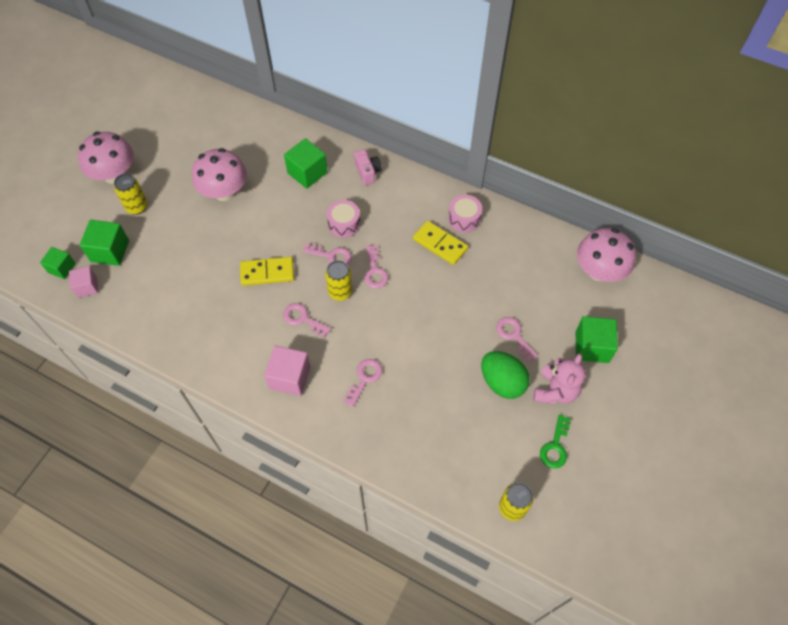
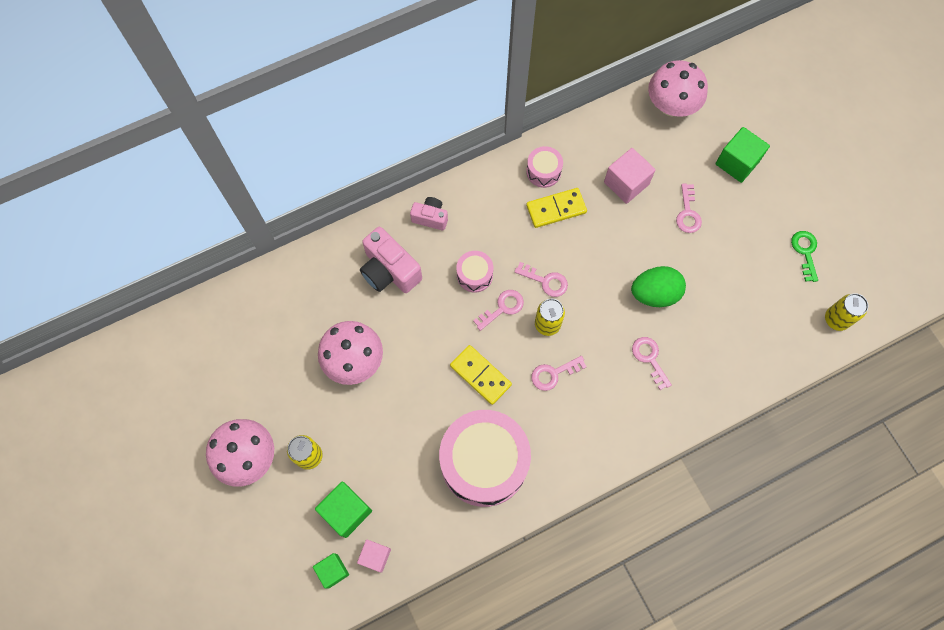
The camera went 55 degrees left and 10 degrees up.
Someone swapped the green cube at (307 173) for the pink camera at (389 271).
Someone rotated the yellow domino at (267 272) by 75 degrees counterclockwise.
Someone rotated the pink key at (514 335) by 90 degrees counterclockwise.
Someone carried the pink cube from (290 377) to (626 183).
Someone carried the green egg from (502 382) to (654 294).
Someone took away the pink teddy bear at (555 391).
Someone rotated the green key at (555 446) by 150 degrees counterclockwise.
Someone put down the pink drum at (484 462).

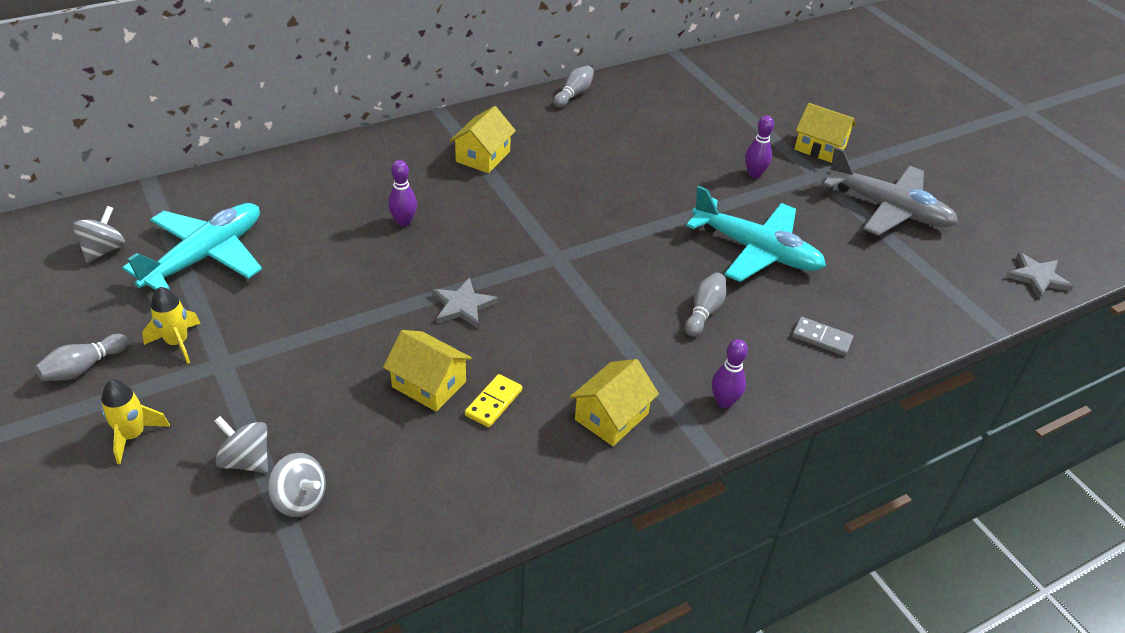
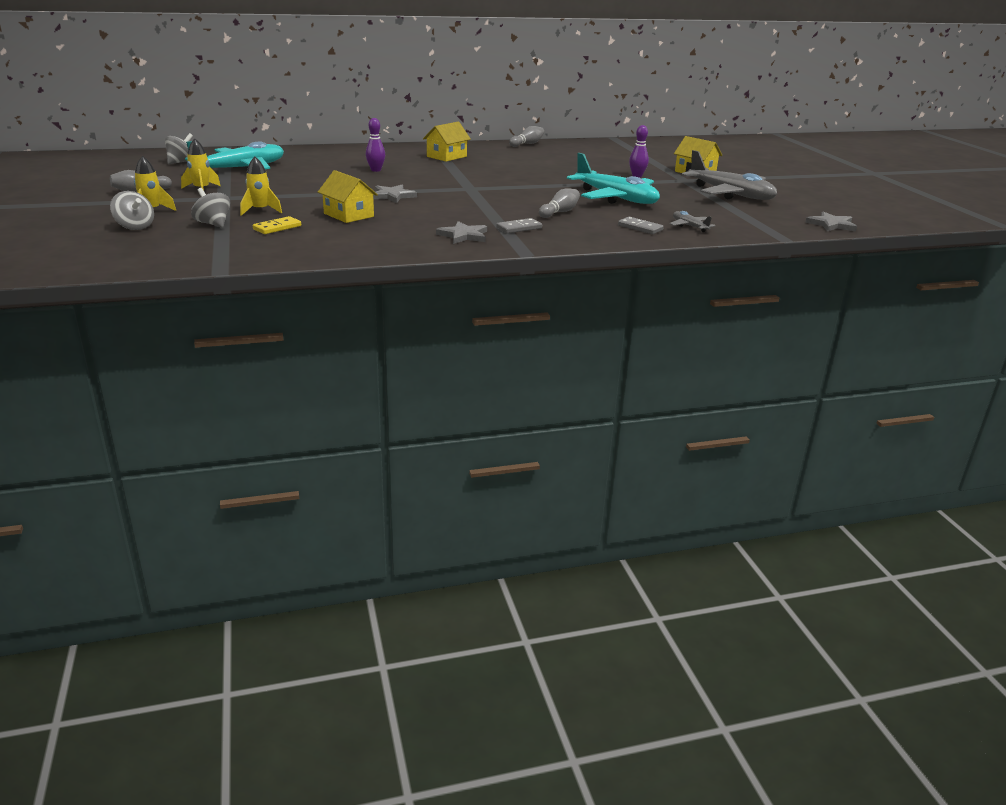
The camera went 15 degrees right and 15 degrees down.
Someone took away the purple bowling pin at (724 402).
Someone swapped the yellow house at (611 417) for the grey star at (463 235).
Someone carried the yellow domino from (493 402) to (277 227).
Someone carried the grey spinning top from (300 499) to (135 227).
Someone put down the yellow rocket at (260 211).
Someone put down the grey plane at (689 226).
Someone put down the grey domino at (519 228).

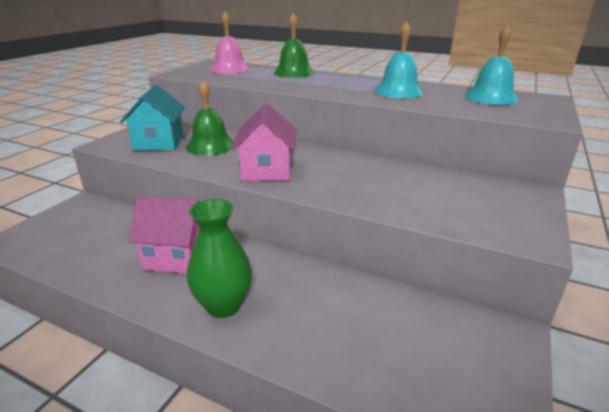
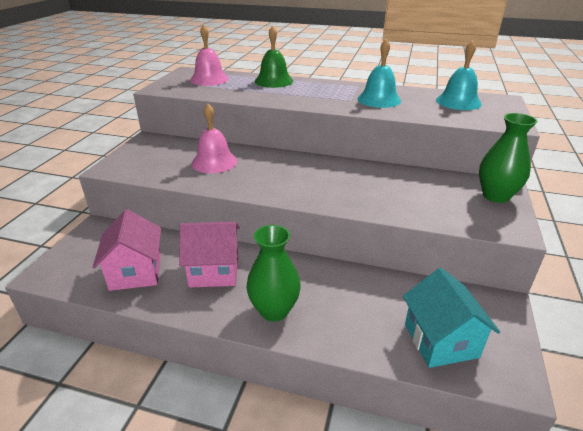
The camera went 10 degrees left and 5 degrees up.
Someone repainted the green bell at (210 146), which became the pink bell at (214 162).
Someone carried the turquoise house from (159 143) to (441 340).
Someone carried the pink house from (267 171) to (136 272).
Someone put down the green vase at (496 196).

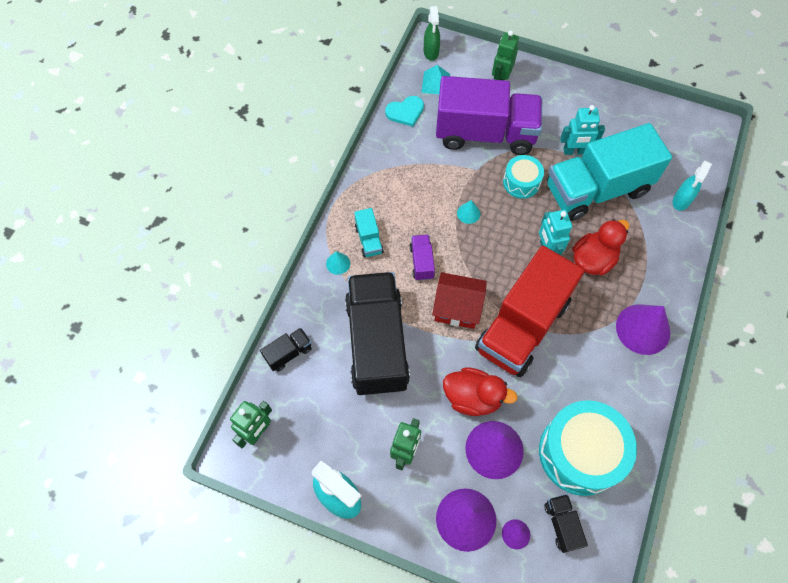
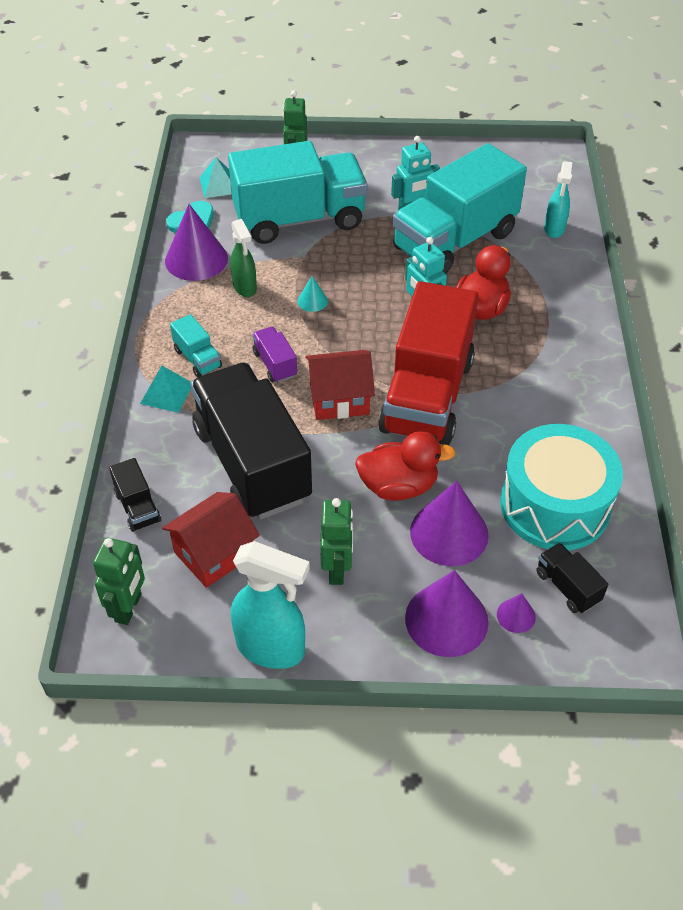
The camera went 20 degrees left and 15 degrees down.
Someone carried the green spray bottle from (431 52) to (245 288).
Someone repainted the purple truck at (485 133), which became the turquoise truck at (299 219).
Someone took away the turquoise drum at (521 182).
Someone swapped the turquoise cone at (338 263) for the turquoise pyramid at (167 393).
Someone carried the purple cone from (643 329) to (196 259).
Someone rotated the black truck at (288 353) by 120 degrees clockwise.
Someone put down the red house at (214 553).

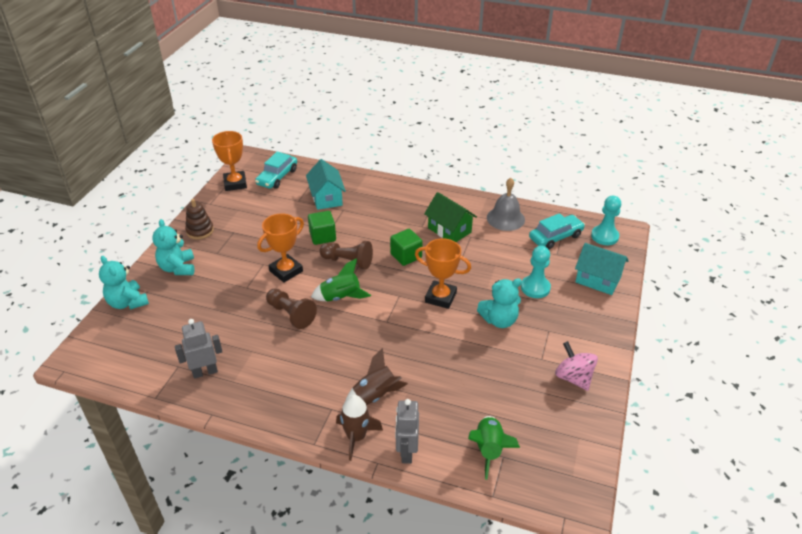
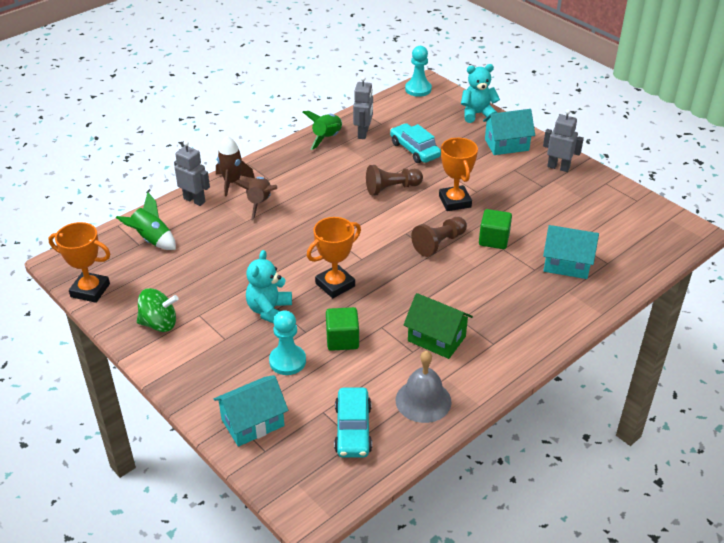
The camera went 120 degrees right and 0 degrees up.
Someone carried the orange trophy from (235 183) to (90 290).
Someone carried the turquoise car from (277 177) to (415 150).
Someone rotated the green house at (449 230) by 45 degrees clockwise.
Someone carried the turquoise pawn from (604 236) to (418 89).
Someone swapped the brown stacking toy at (200 231) for the grey robot at (558 167).
Someone swapped the turquoise teddy bear at (178 268) for the turquoise house at (506 145).
Someone carried the green cube from (406 256) to (342 339).
Someone carried the green rocket from (341 297) to (327 138).
Someone repainted the pink spinning top at (573 377), which became the green spinning top at (159 324).

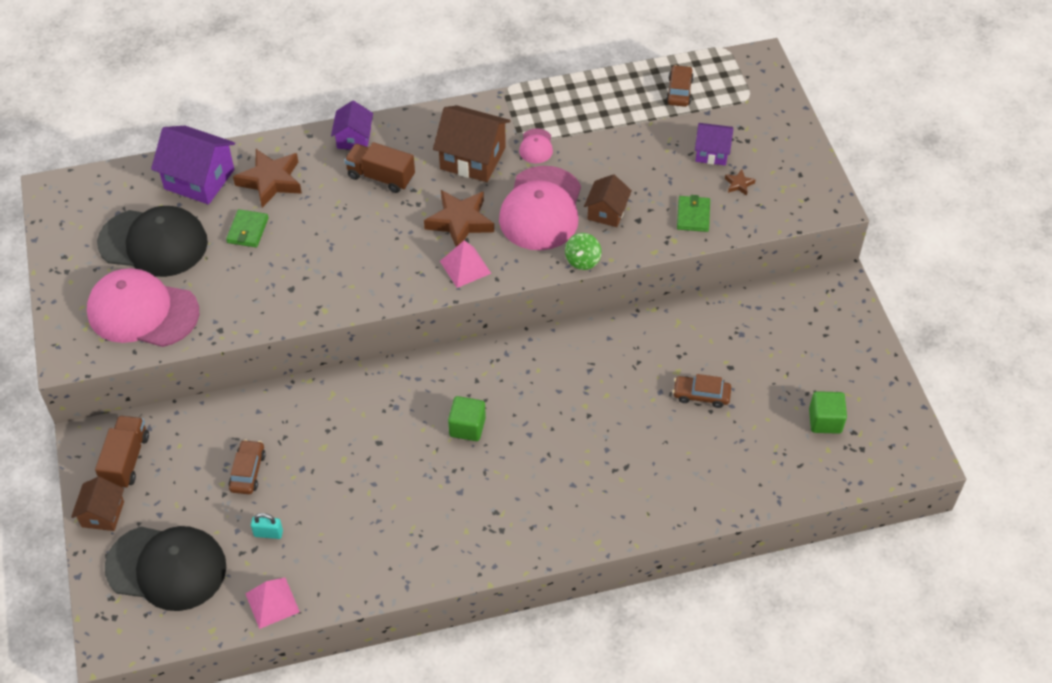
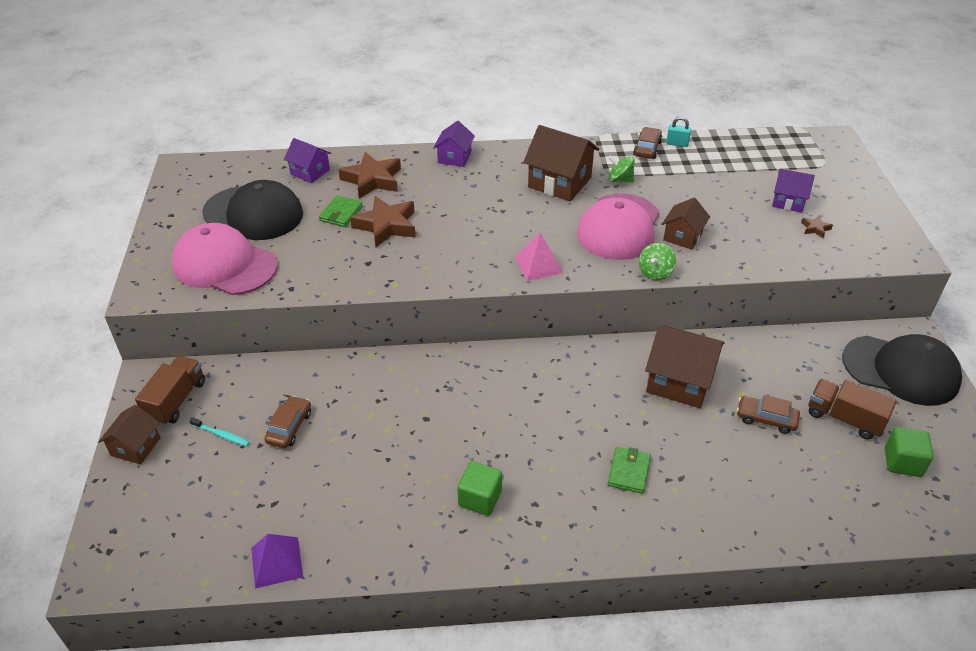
The camera went 10 degrees right and 10 degrees down.
Someone carried the brown car from (679 91) to (647 148).
Someone scaled the purple house at (199 179) by 0.60.
Someone swapped the pink cap at (536 146) for the green spinning top at (620 180).
Someone carried the brown truck from (381 177) to (844 418).
Someone carried the brown star from (460 222) to (386 226).
Someone carried the green wallet from (693 215) to (629 472).
Someone carried the green cube from (467 427) to (480 498).
Someone carried the turquoise padlock from (268 533) to (677 144).
Someone carried the black cap from (167 567) to (900 370).
Someone repainted the pink pyramid at (272 602), which became the purple pyramid at (276 562).
Someone put down the brown house at (679 381).
Someone put down the turquoise toothbrush at (221 435).

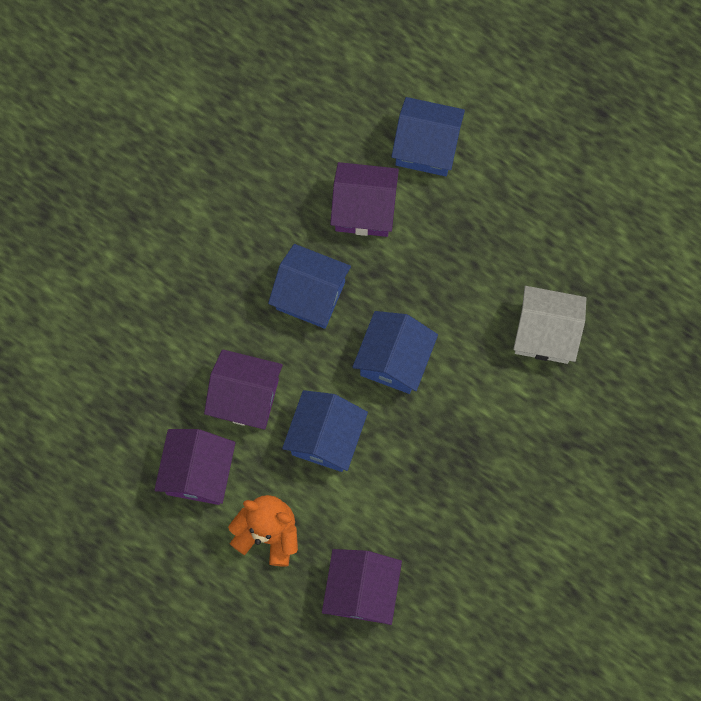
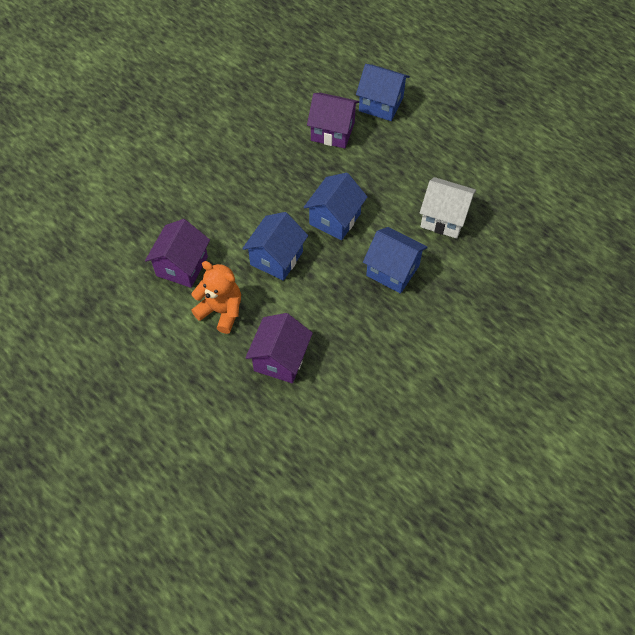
The camera went 10 degrees right and 15 degrees down.
Someone carried the blue house from (310 295) to (392 270).
Someone took away the purple house at (246 397).

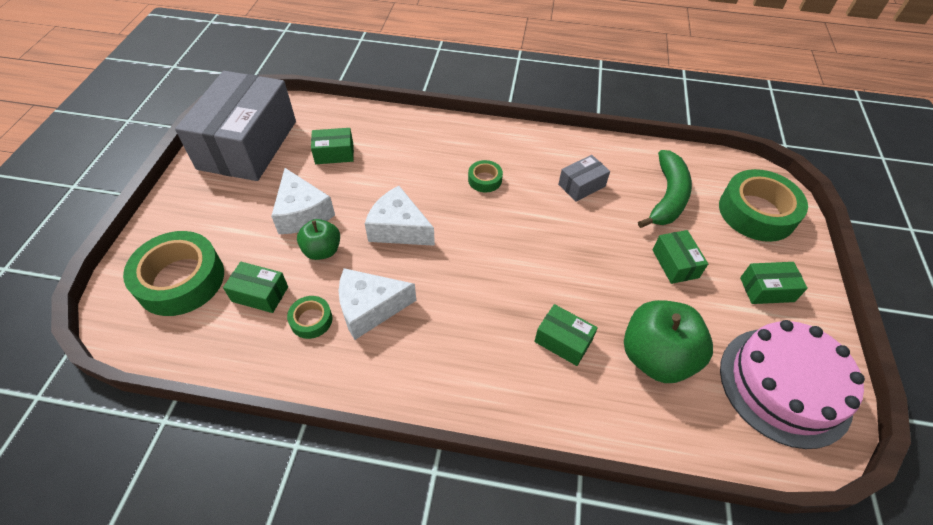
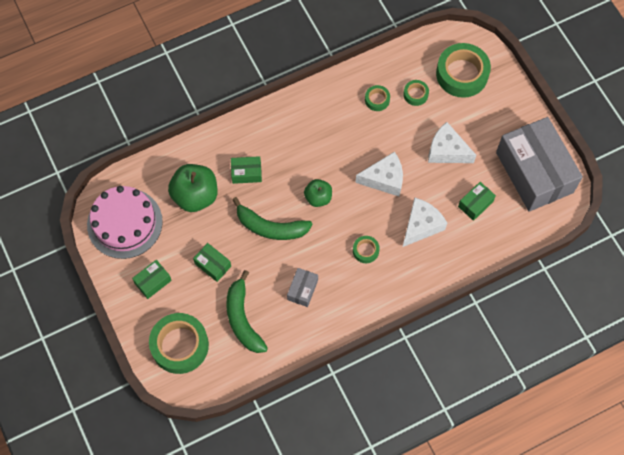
The camera went 145 degrees right and 15 degrees up.
Someone carried the green apple from (322 250) to (318 198).
Someone swapped the green box at (260 294) for the green tape at (415 94).
Someone carried the white cheese from (370 308) to (421 225).
Someone put down the green banana at (270 227).

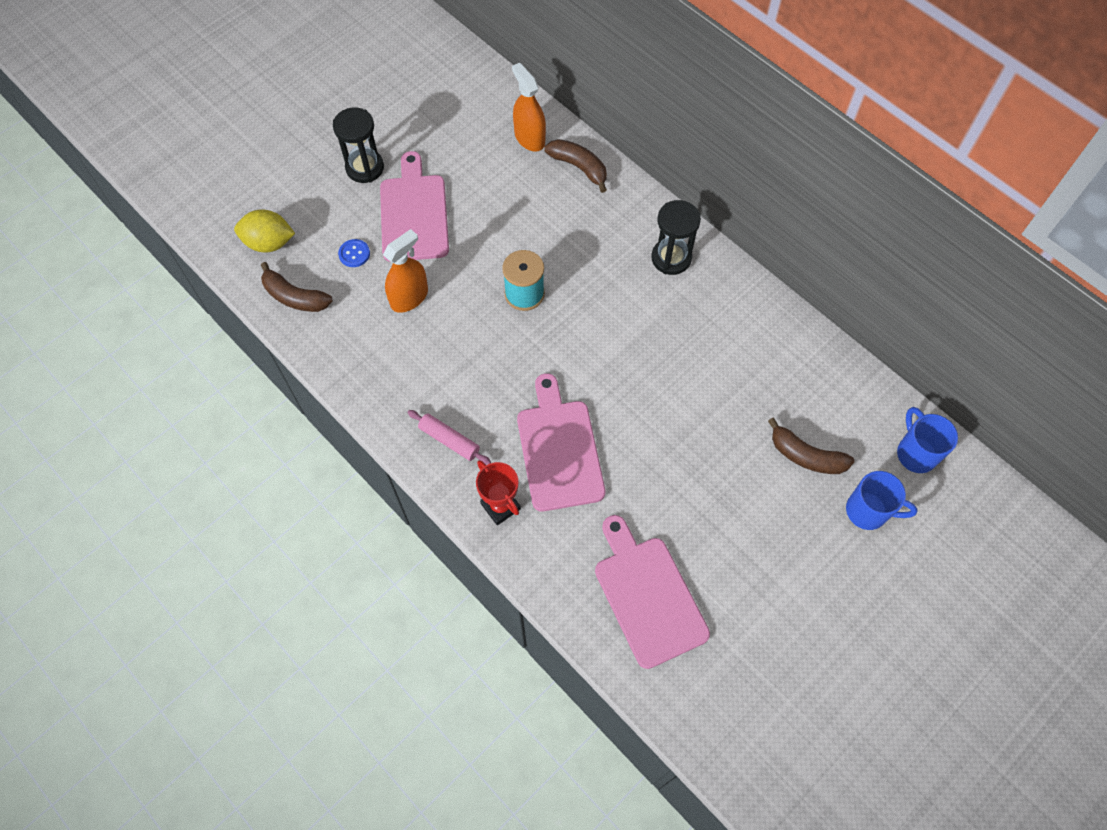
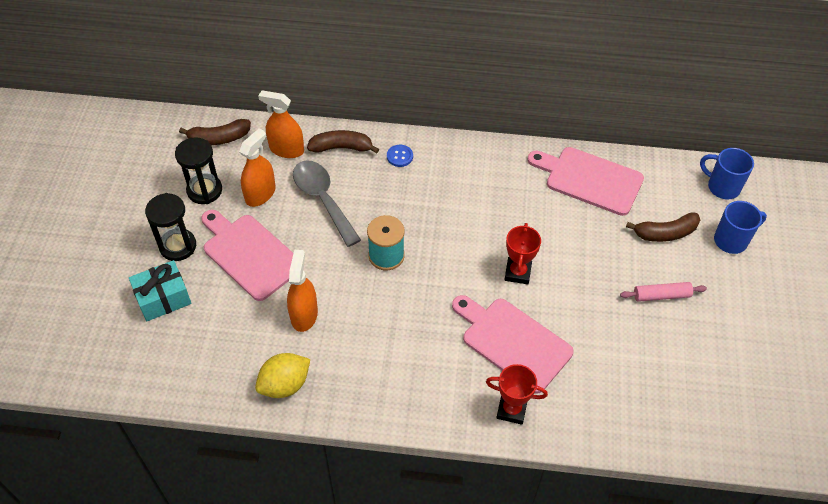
The camera went 40 degrees left and 10 degrees down.
Someone carried the black hourglass from (671 258) to (204 190).
Someone carried the yellow lemon from (269 243) to (285 385).
Someone carried the blue button from (354 254) to (399 156).
Someone carried the brown banana from (294 297) to (219 139).
Someone carried the pink rolling pin from (449 440) to (661 295).
Someone carried the pink cutting board from (648 595) to (589 179).
Someone put down the orange spray bottle at (260 194).
Someone put down the grey spoon at (323 200).
Someone put down the red trophy at (517 273).
Someone put down the turquoise gift at (163 298).

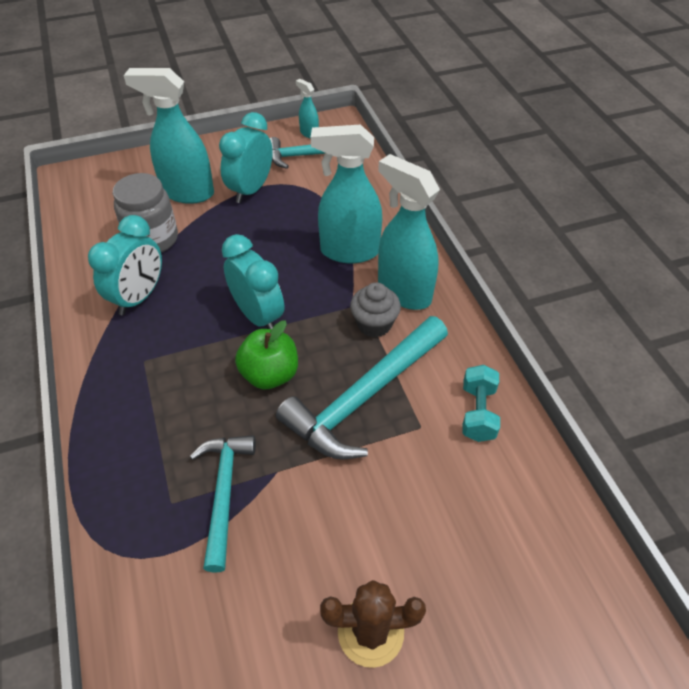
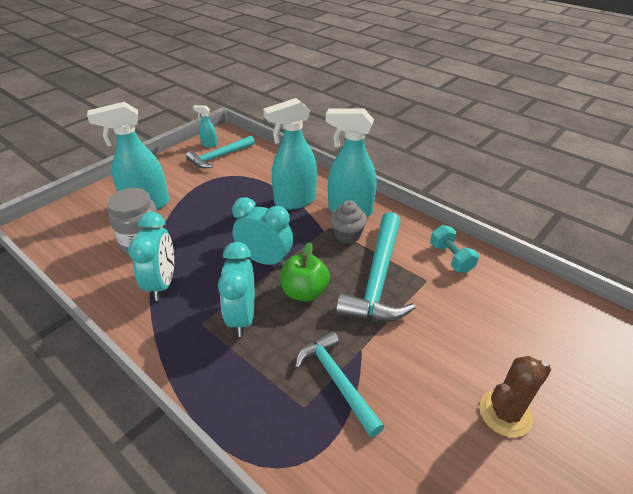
The camera went 30 degrees left and 10 degrees down.
Someone carried the turquoise clock from (251 190) to (242 317).

